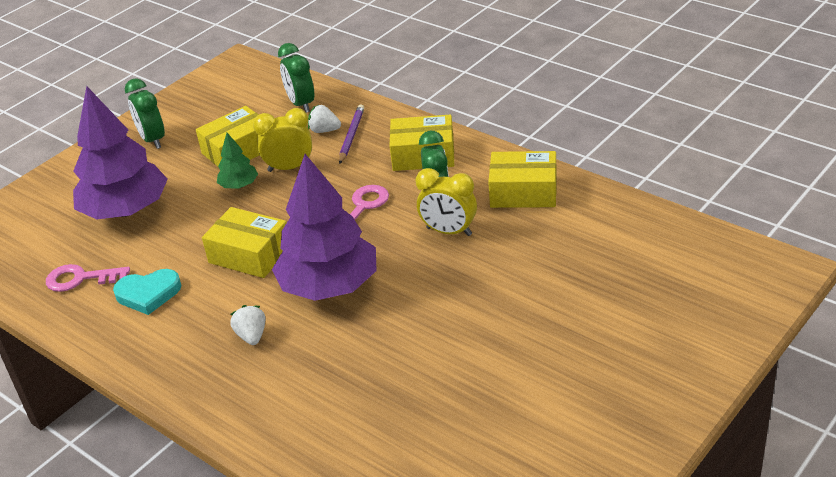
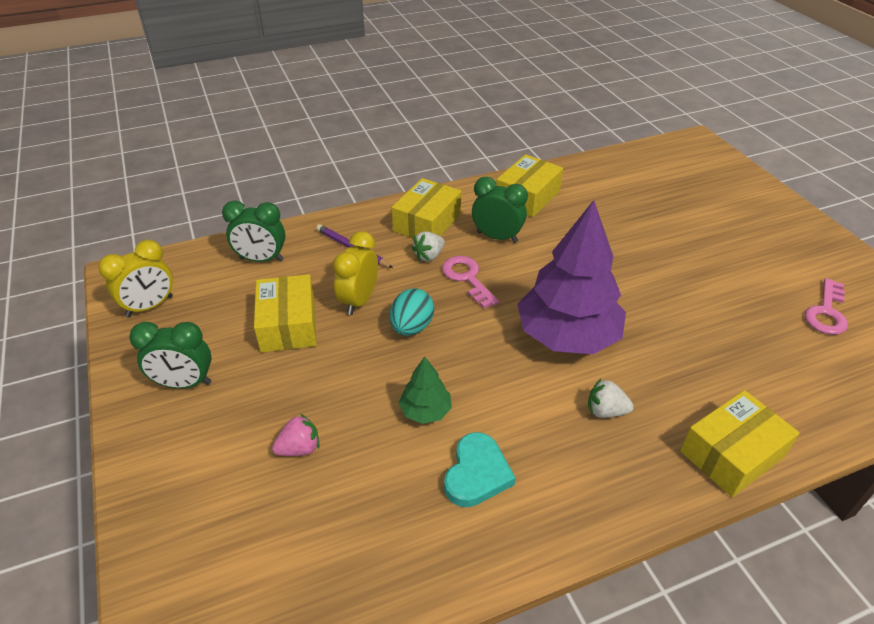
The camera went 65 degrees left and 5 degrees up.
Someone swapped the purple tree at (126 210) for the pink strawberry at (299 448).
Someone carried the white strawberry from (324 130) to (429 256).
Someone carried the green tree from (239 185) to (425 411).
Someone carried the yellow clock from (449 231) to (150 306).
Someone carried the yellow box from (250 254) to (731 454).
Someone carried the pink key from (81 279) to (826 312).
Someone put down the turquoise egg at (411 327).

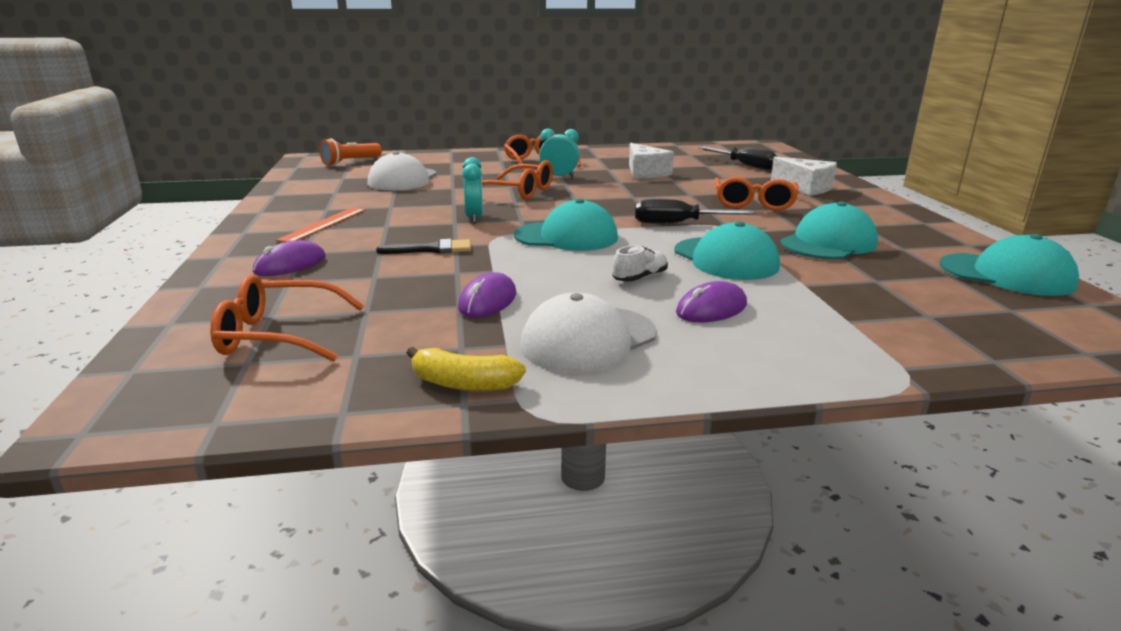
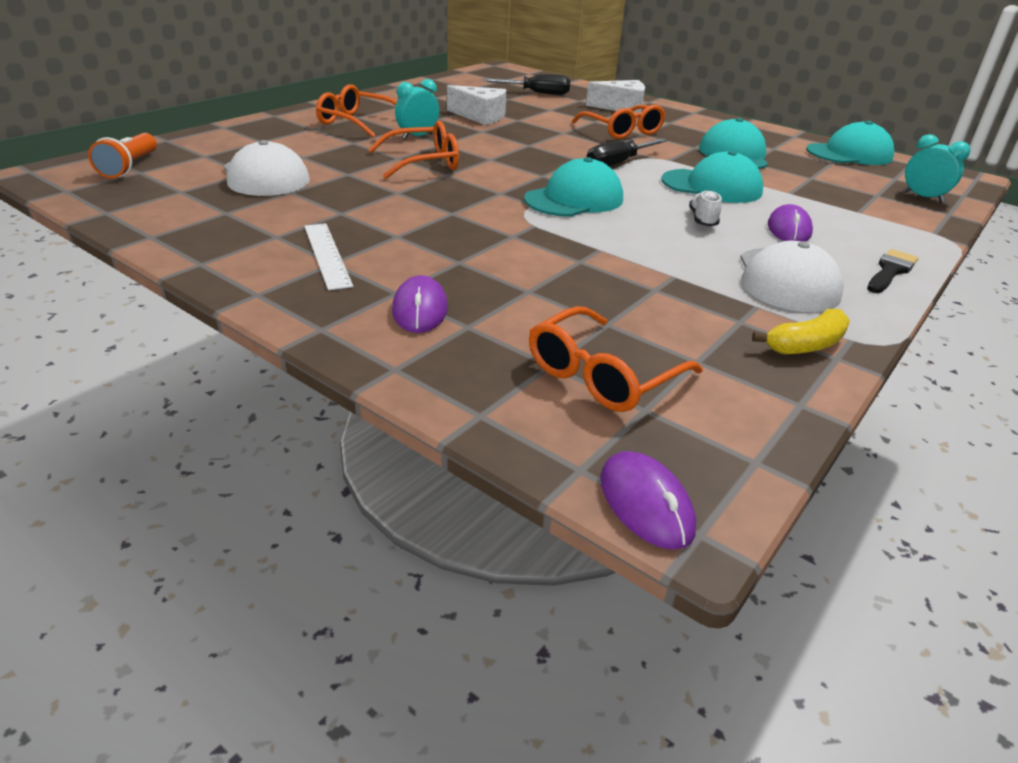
The camera went 45 degrees left and 10 degrees up.
Someone carried the turquoise clock from (474 218) to (923 197).
Someone repainted the orange ruler at (323 224), which became the white ruler at (327 255).
Someone carried the black brush from (432 249) to (890 271).
Someone carried the purple mouse from (488 301) to (646 503).

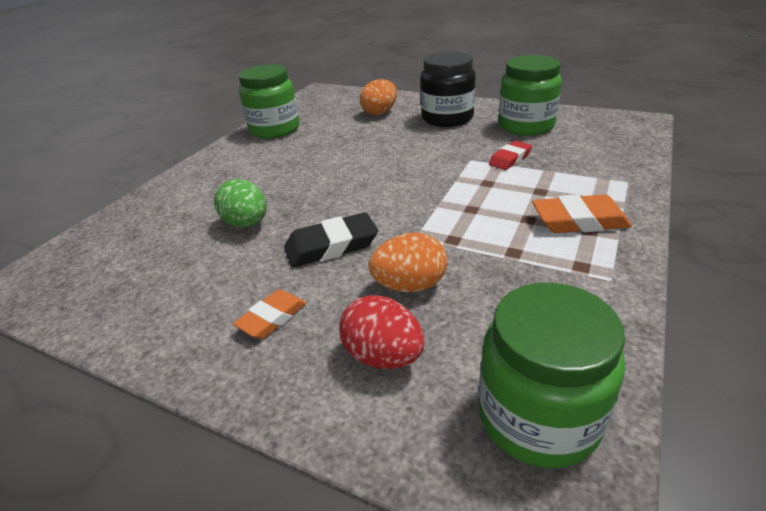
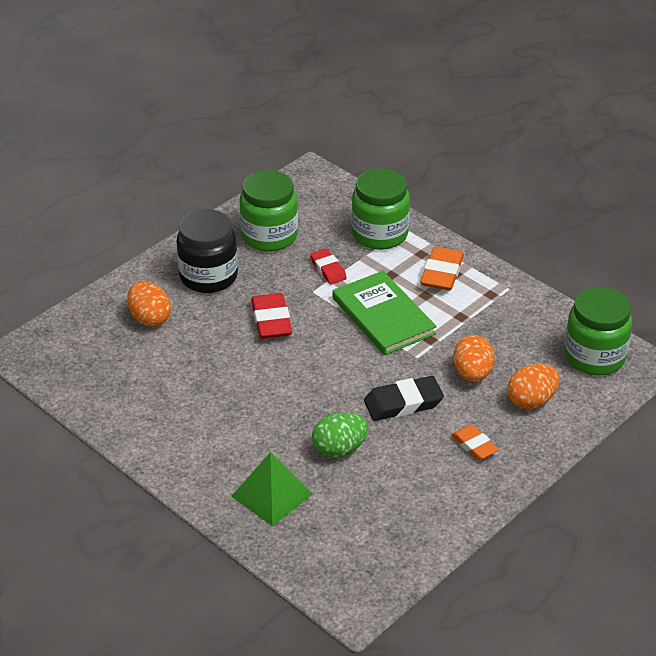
The camera went 75 degrees left and 5 degrees up.
Someone carried the green jar from (275 129) to (379 234).
Someone rotated the black eraser at (331 246) by 75 degrees clockwise.
Someone repainted the red egg at (383 356), which became the orange egg at (531 401).
Someone put down the green book at (383 316).
Someone put down the red eraser at (271 320).
Someone put down the green pyramid at (272 495).

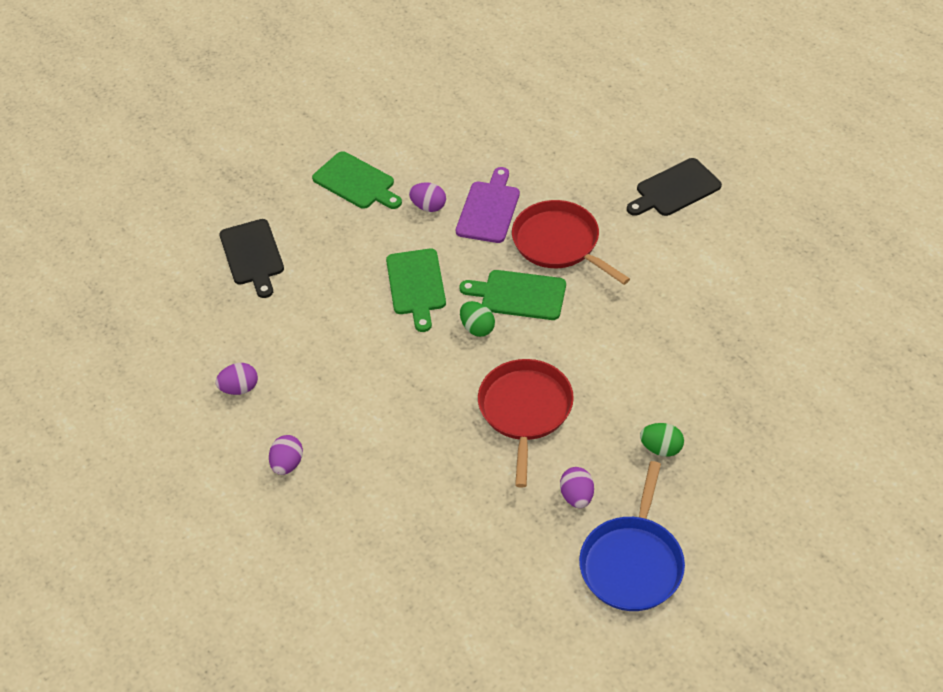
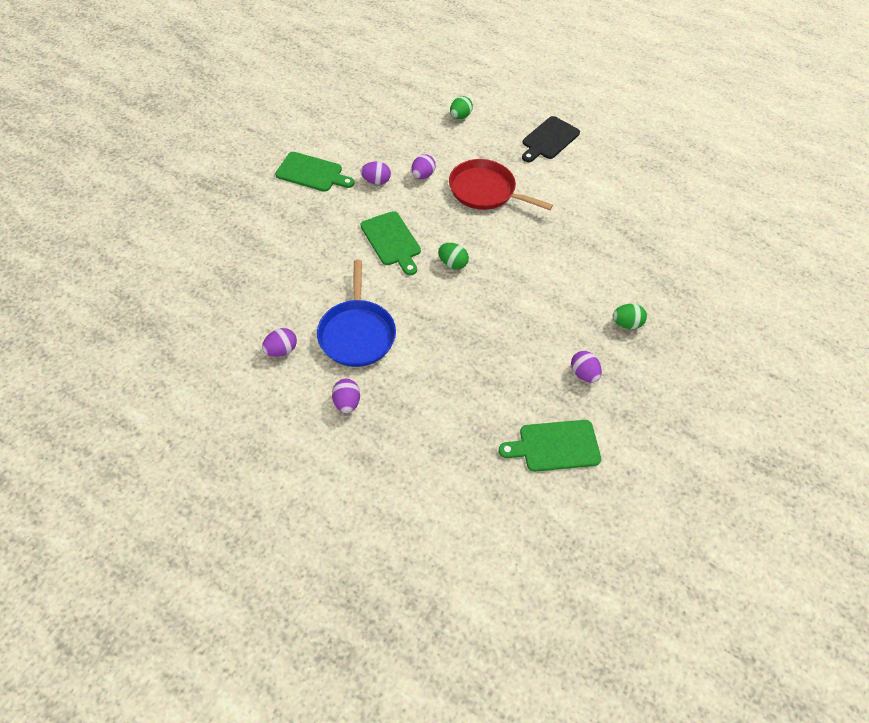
The camera went 25 degrees left and 5 degrees up.
Someone swapped the purple cutting board at (489 209) for the purple egg at (422 175).
Someone took away the black cutting board at (253 255).
Someone carried the green cutting board from (519 295) to (555 446).
Someone took away the red pan at (525 411).
Someone carried the blue pan from (632 563) to (357 333).
Someone put down the green egg at (460 117).

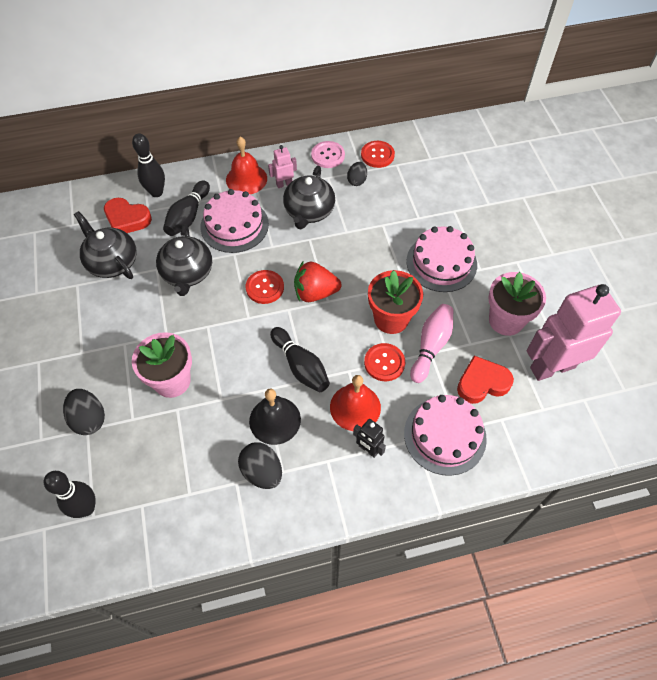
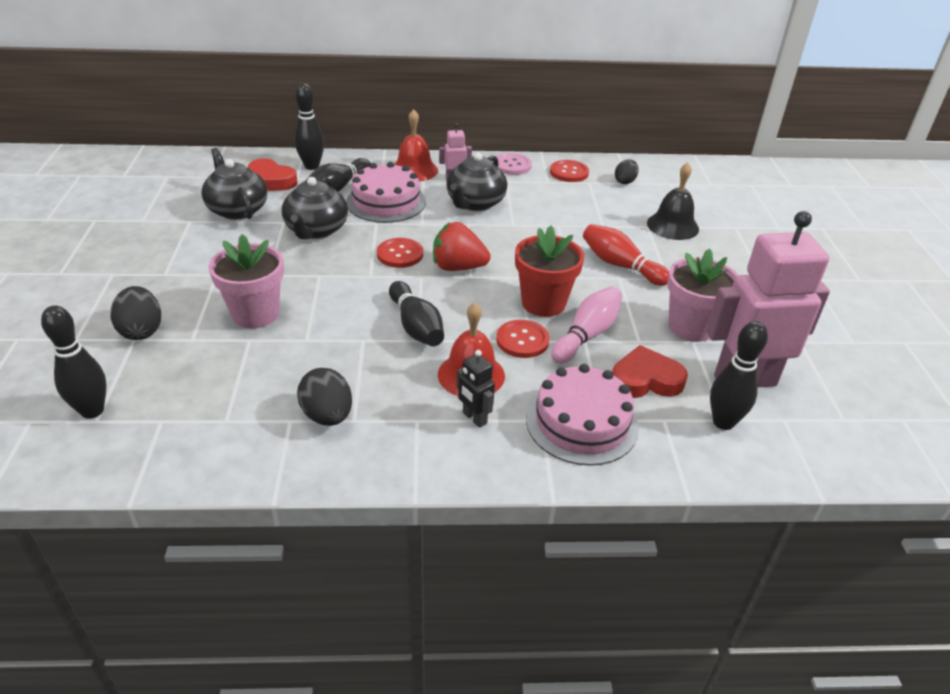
The camera went 10 degrees right and 20 degrees down.
Someone carried the black egg from (357 180) to (625 181).
Someone swapped the pink cake at (441 263) for the red bowling pin at (620 265).
Someone carried the black bell from (275 420) to (672 226).
Someone put down the black bowling pin at (723 422).

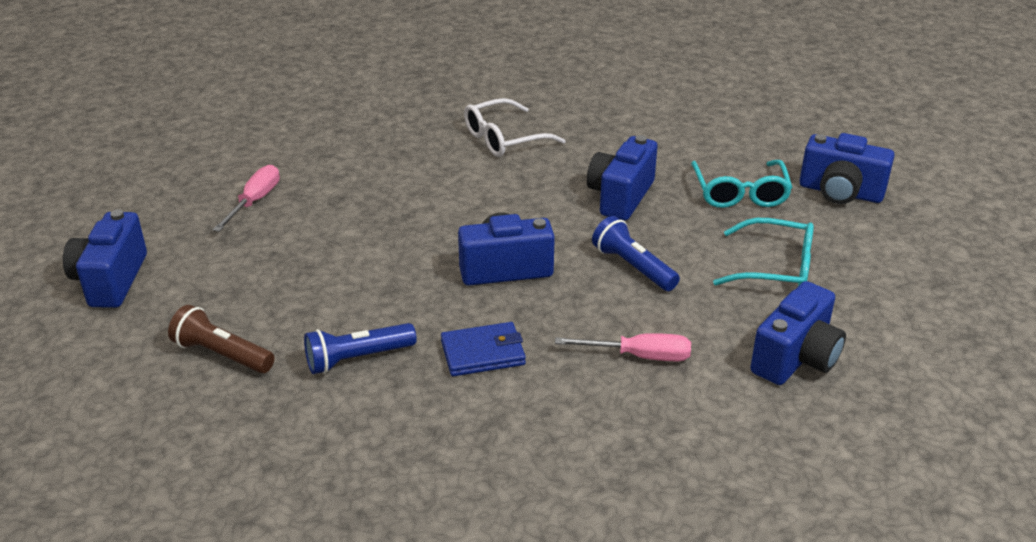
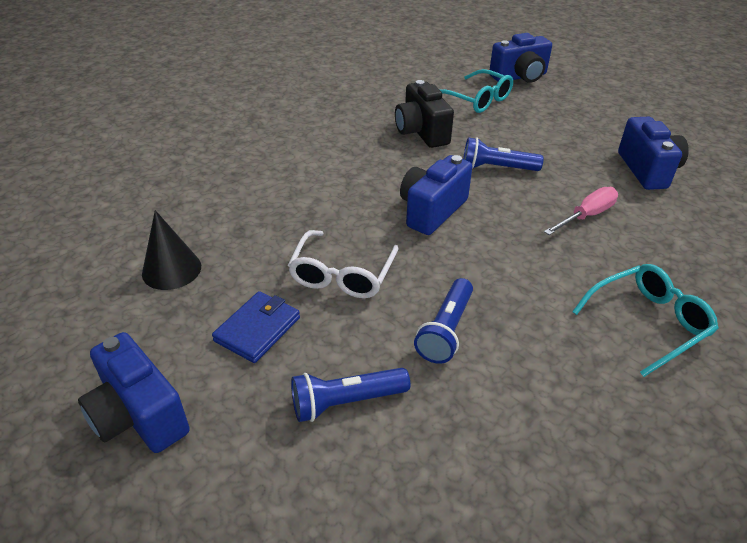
The camera went 45 degrees left and 5 degrees up.
Someone carried the white glasses from (504 139) to (342 274).
Someone repainted the blue camera at (620 196), which became the black camera at (421 132).
Someone swapped the pink screwdriver at (254 201) for the black cone at (171 269).
Someone carried the turquoise glasses from (775 268) to (648 323).
Someone repainted the brown flashlight at (222 354), which became the blue flashlight at (346 402).
Someone carried the blue wallet from (483 353) to (257 329).

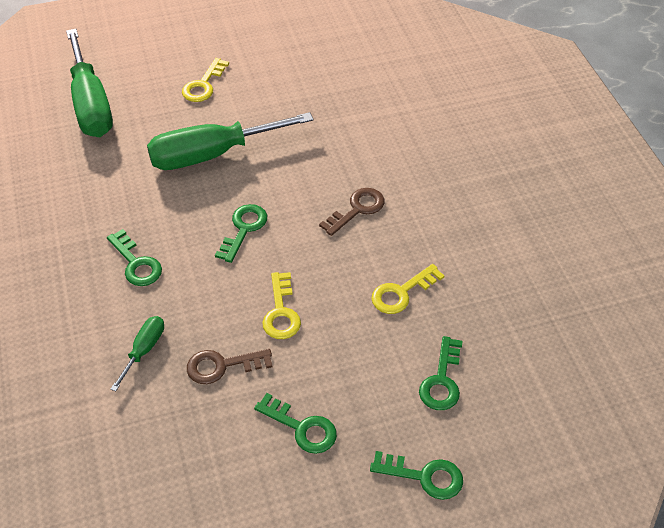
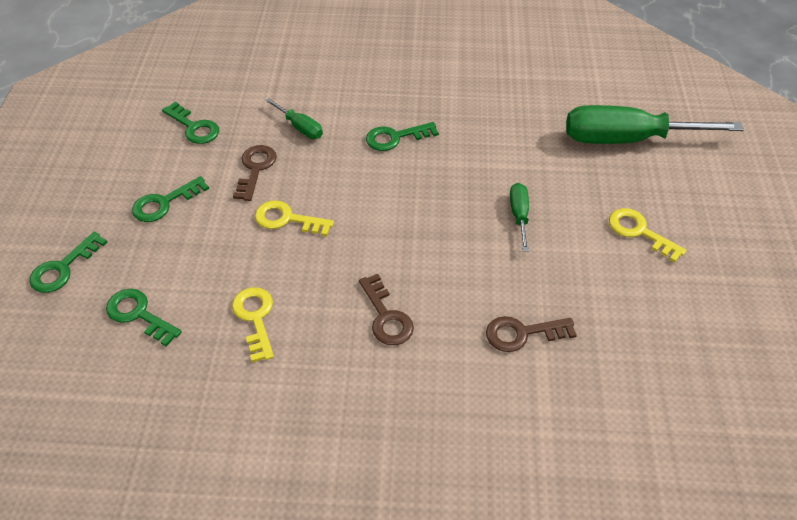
The camera went 110 degrees right and 0 degrees up.
Someone scaled the green screwdriver at (212 154) by 0.46.
Someone carried the green key from (243 229) to (194 127).
Someone put down the brown key at (522 334).

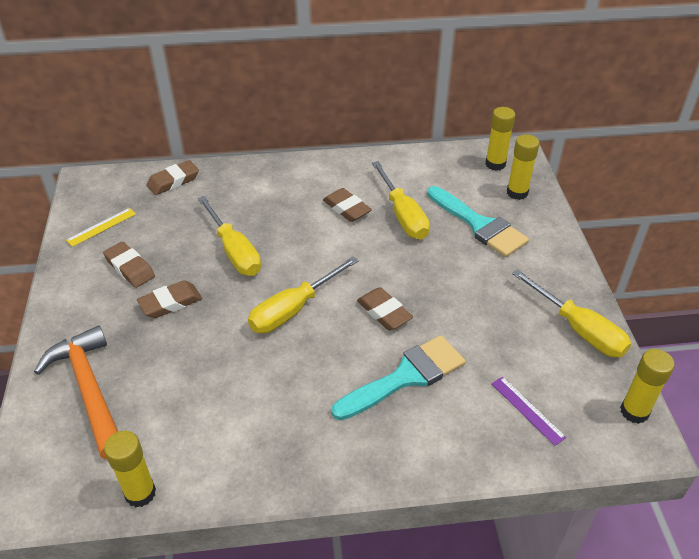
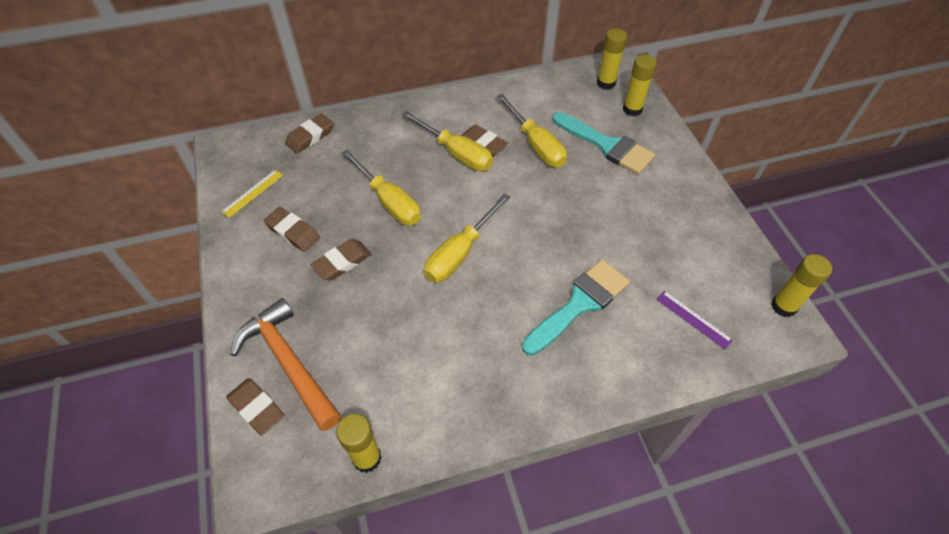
The camera went 10 degrees left and 10 degrees up.
Someone carried the yellow screwdriver from (579 329) to (456 153).
Someone carried the brown eraser from (384 312) to (256 408).

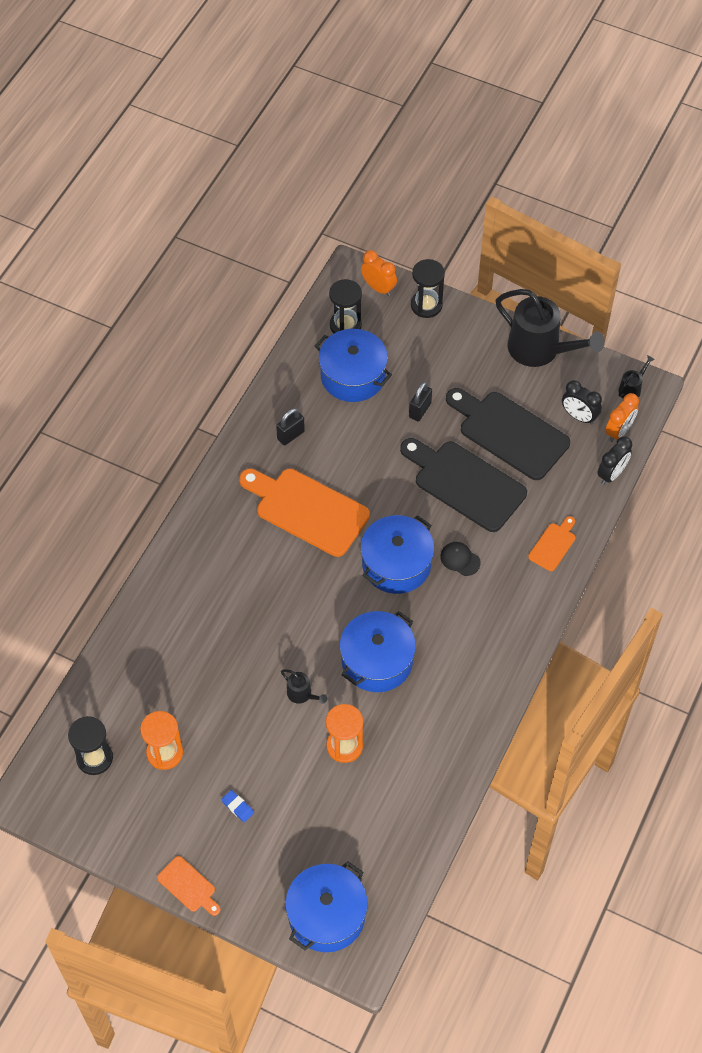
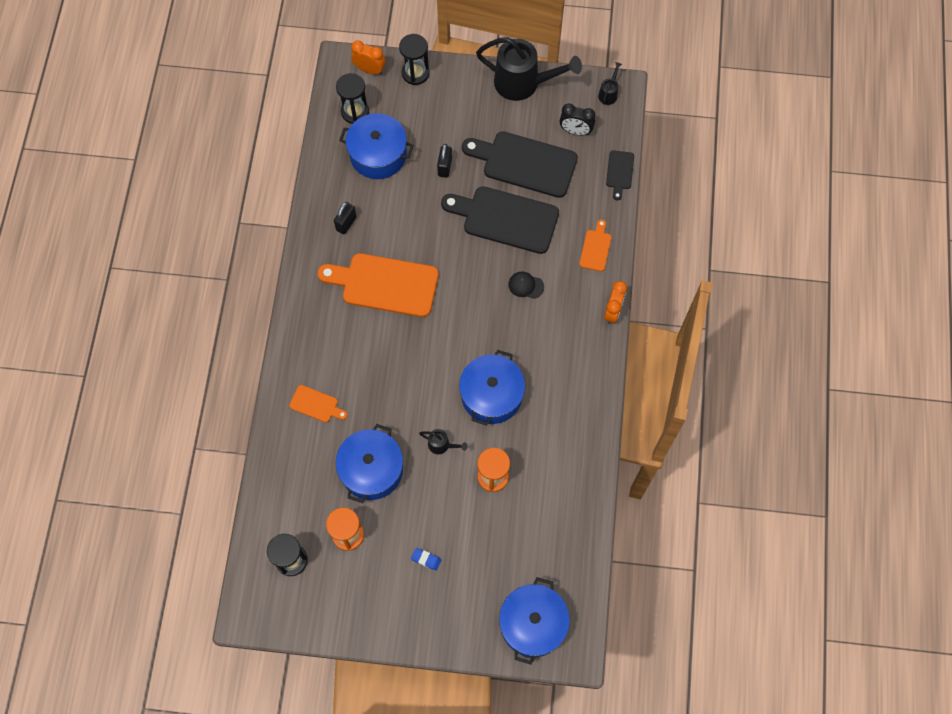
The camera went 20 degrees left and 10 degrees up.
Someone carried the orange clock from (619 431) to (612 311).
Someone swapped the black clock at (611 474) for the black cutting board at (619 172).
Someone carried the blue pot from (396 564) to (371 470).
Someone carried the orange cutting board from (188 886) to (316 405).

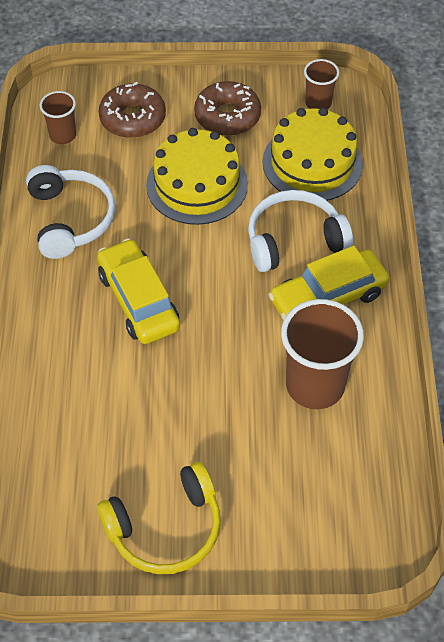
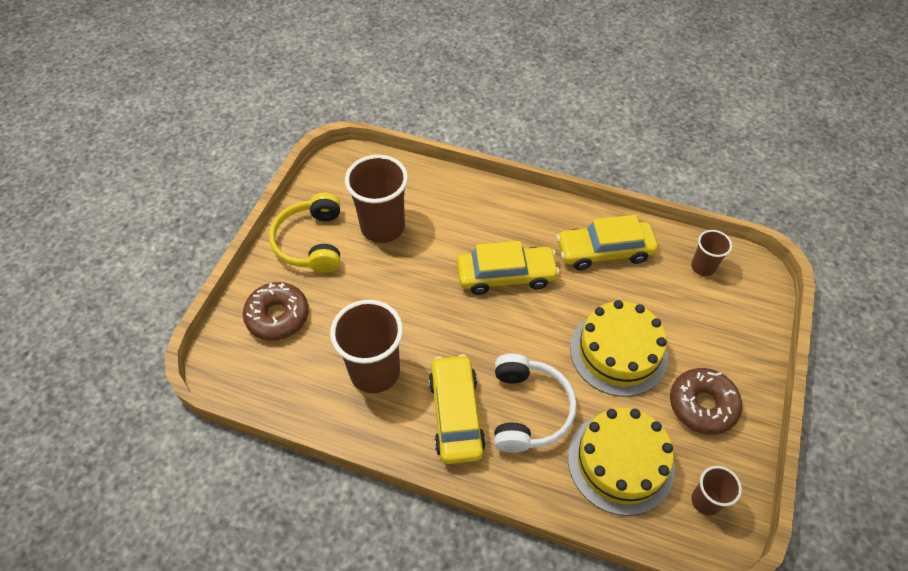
The camera went 110 degrees right and 0 degrees up.
Someone carried the brown donut from (132 118) to (278 316).
Someone swapped the white headphones at (70 219) for the yellow car at (604 251).
Someone put down the brown cup at (383 227).

